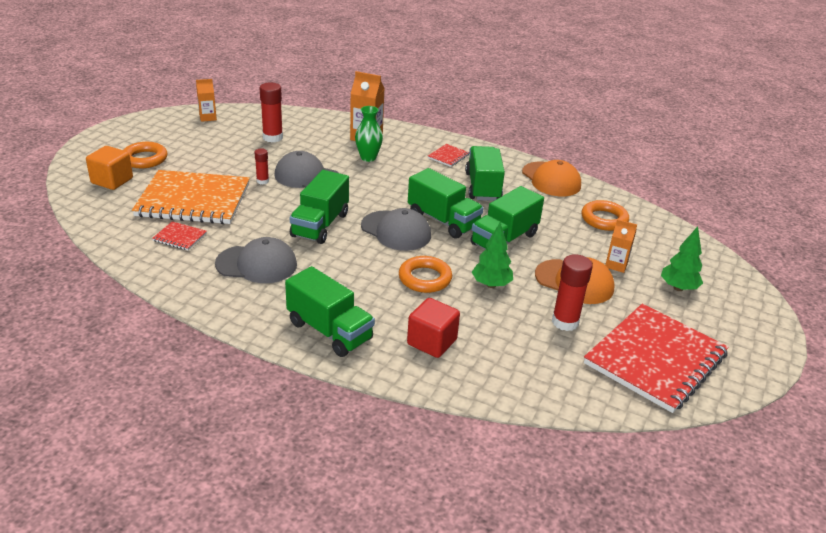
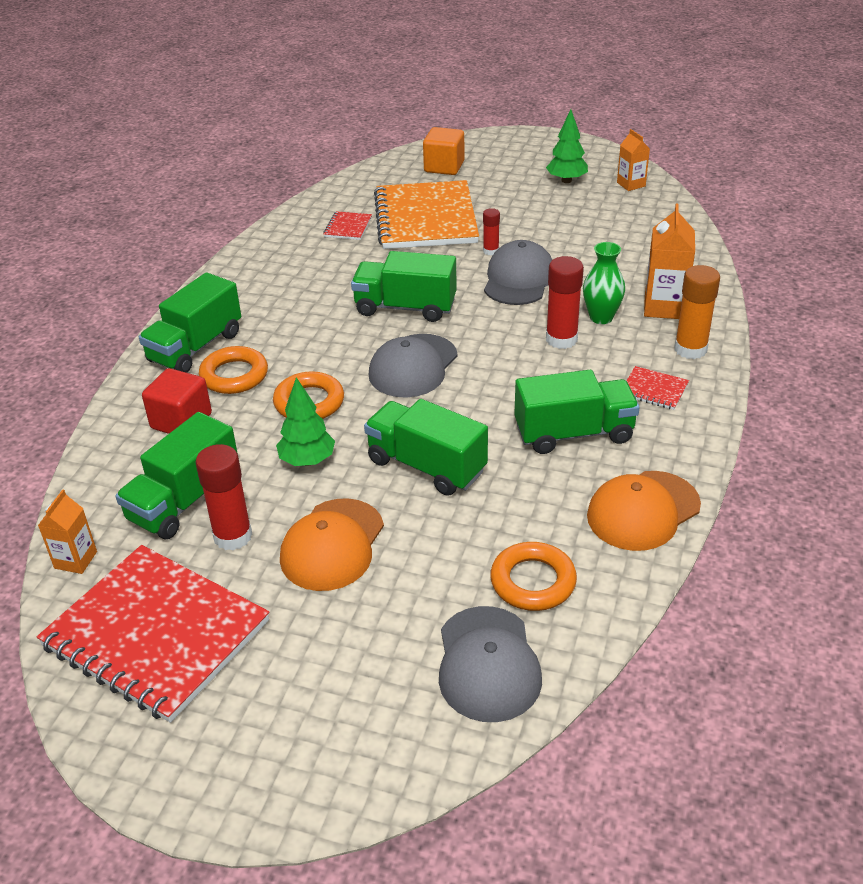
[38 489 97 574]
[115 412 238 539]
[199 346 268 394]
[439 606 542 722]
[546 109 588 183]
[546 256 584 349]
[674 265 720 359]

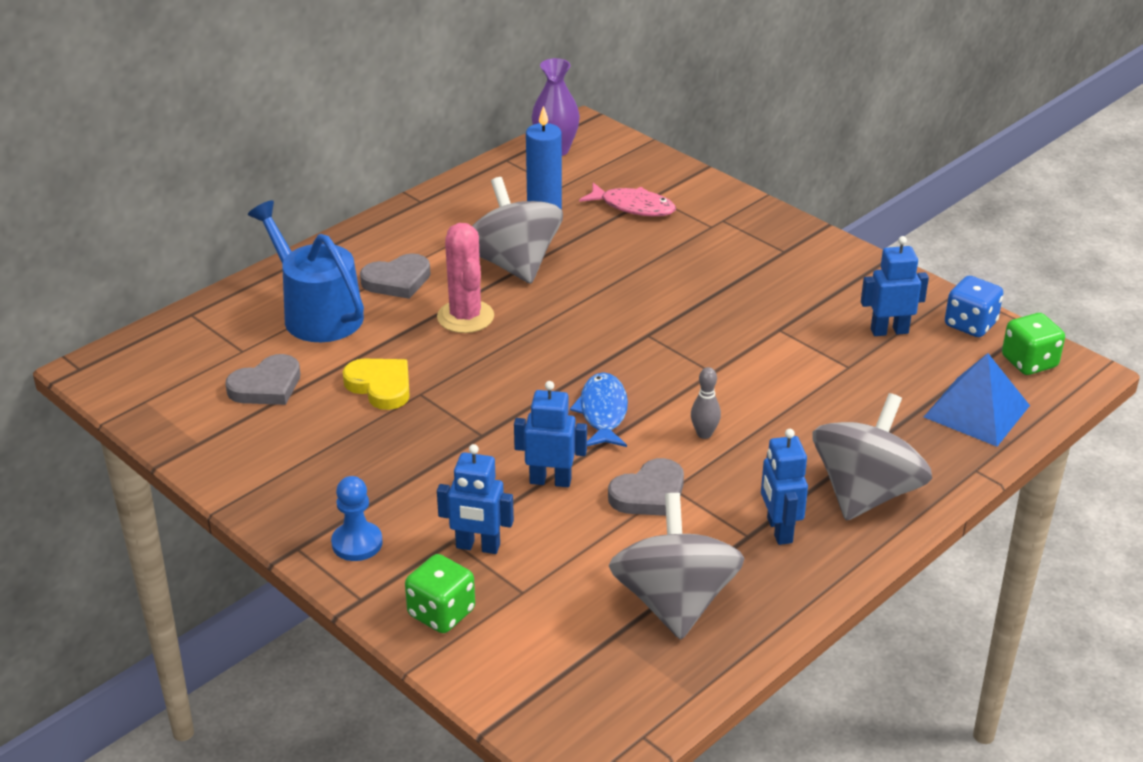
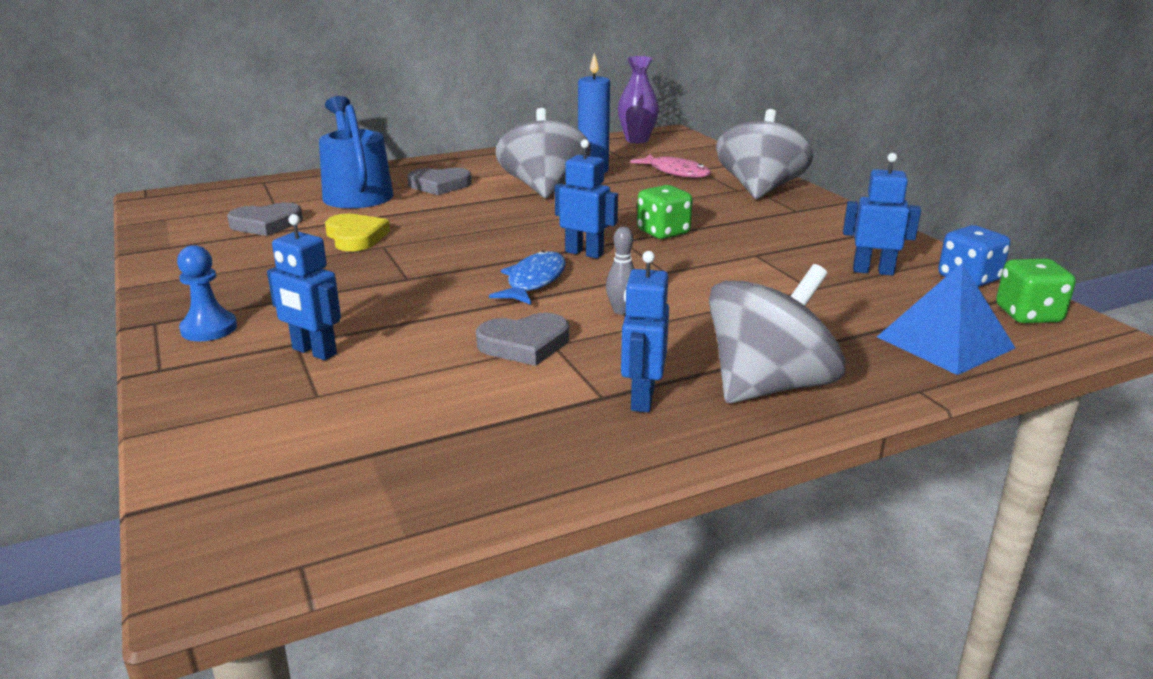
[555 139 618 258]
[637 185 693 239]
[716 109 813 199]
[437 223 494 333] (first image)

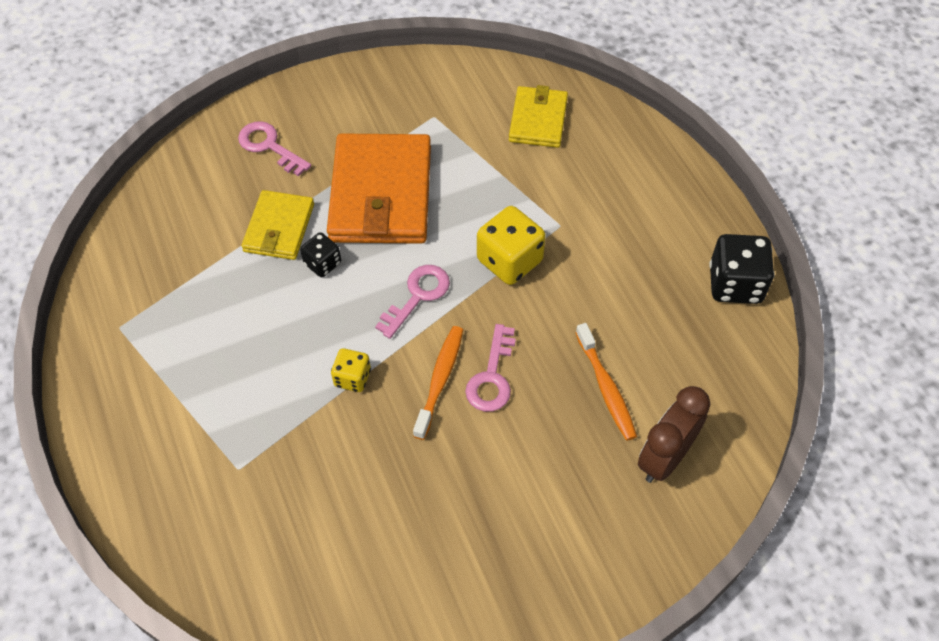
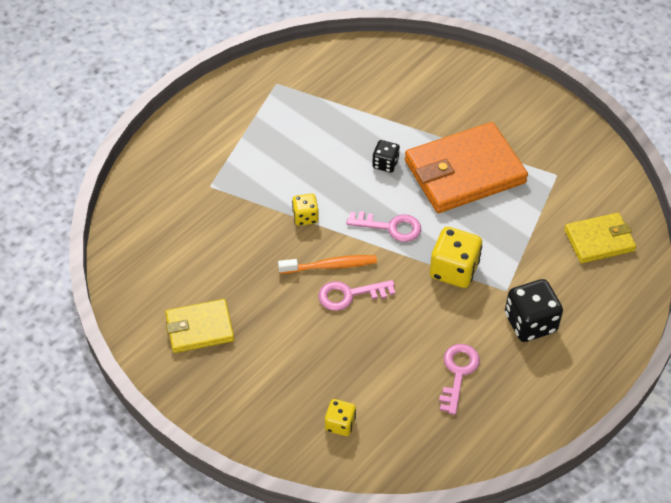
[165 299 234 353]
[325 399 356 436]
[439 344 480 415]
[505 279 563 342]
[576 323 637 441] (first image)

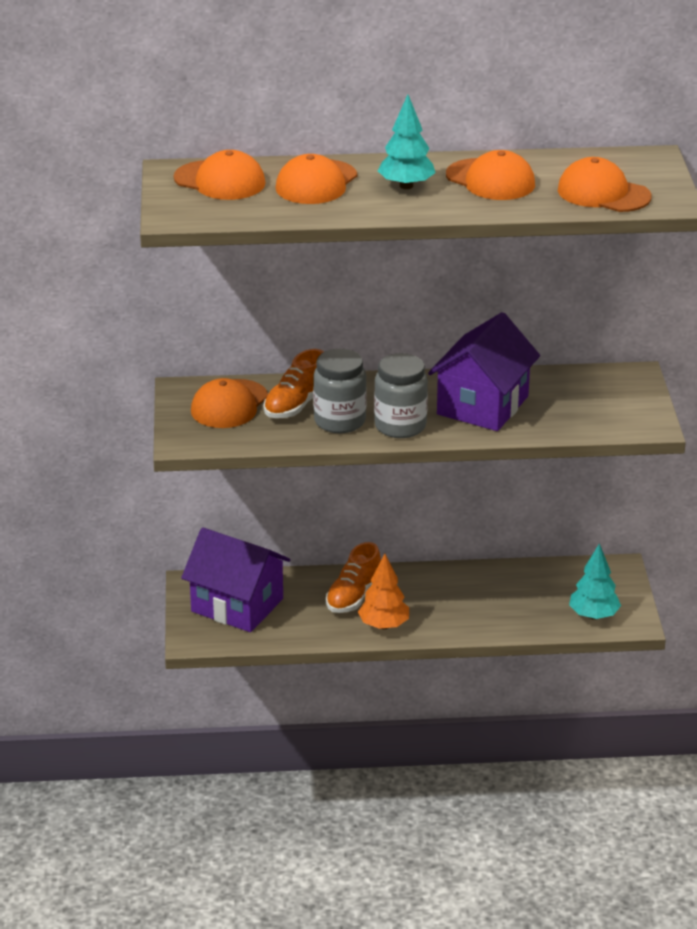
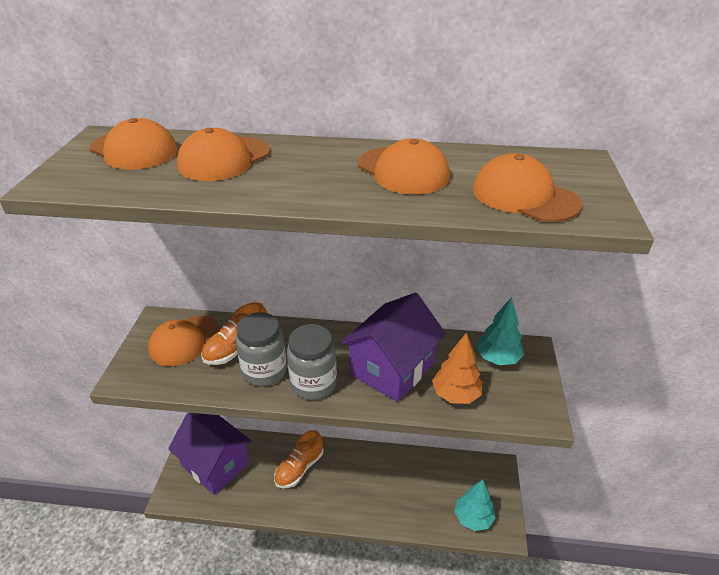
[432 333 483 404]
[476 297 524 365]

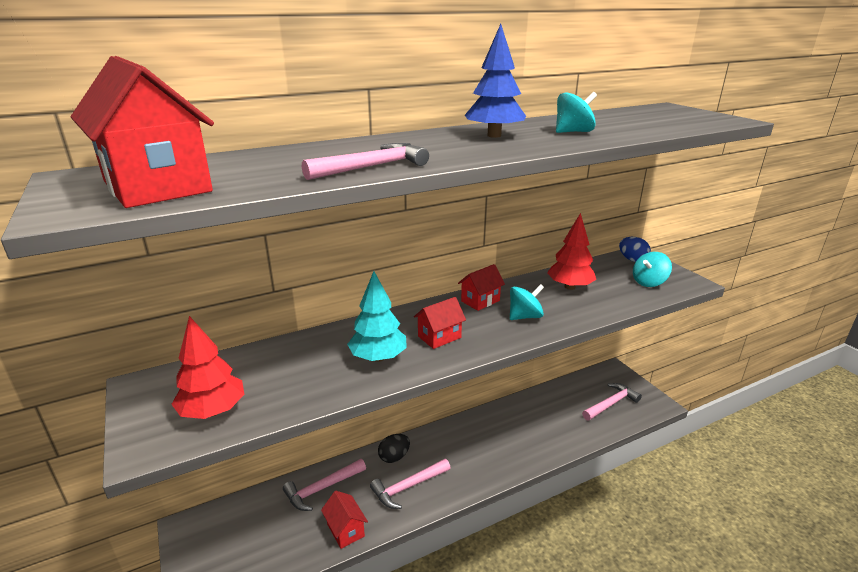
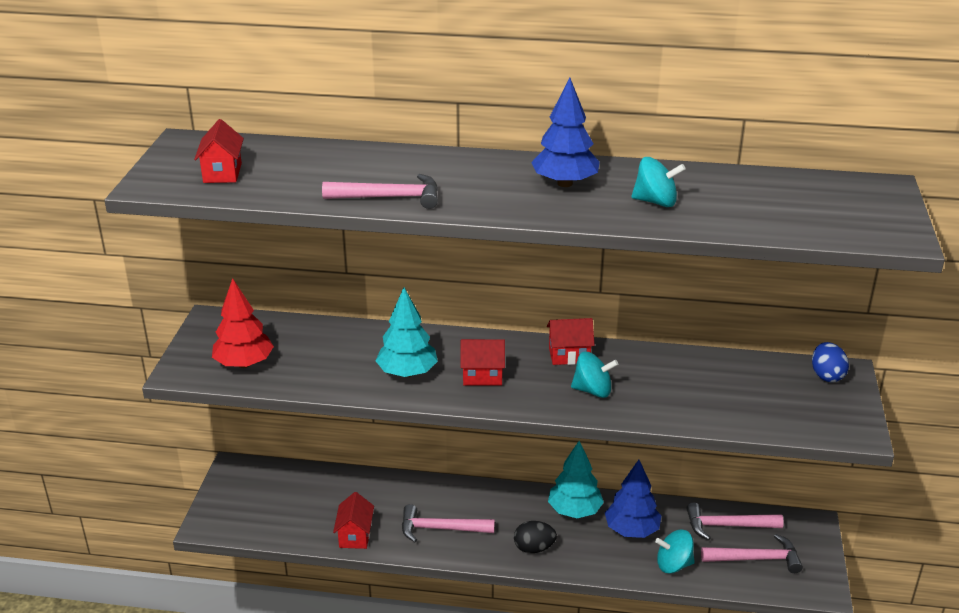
[194 119 244 183]
[514 521 557 553]
[548 441 604 518]
[605 460 661 538]
[655 530 695 573]
[686 503 784 540]
[547 213 596 290] (first image)

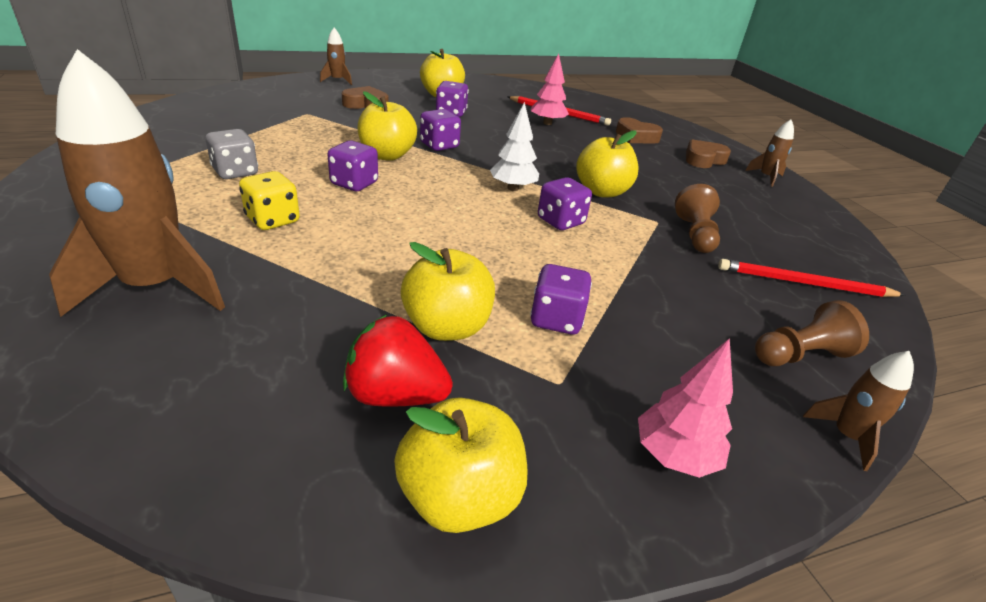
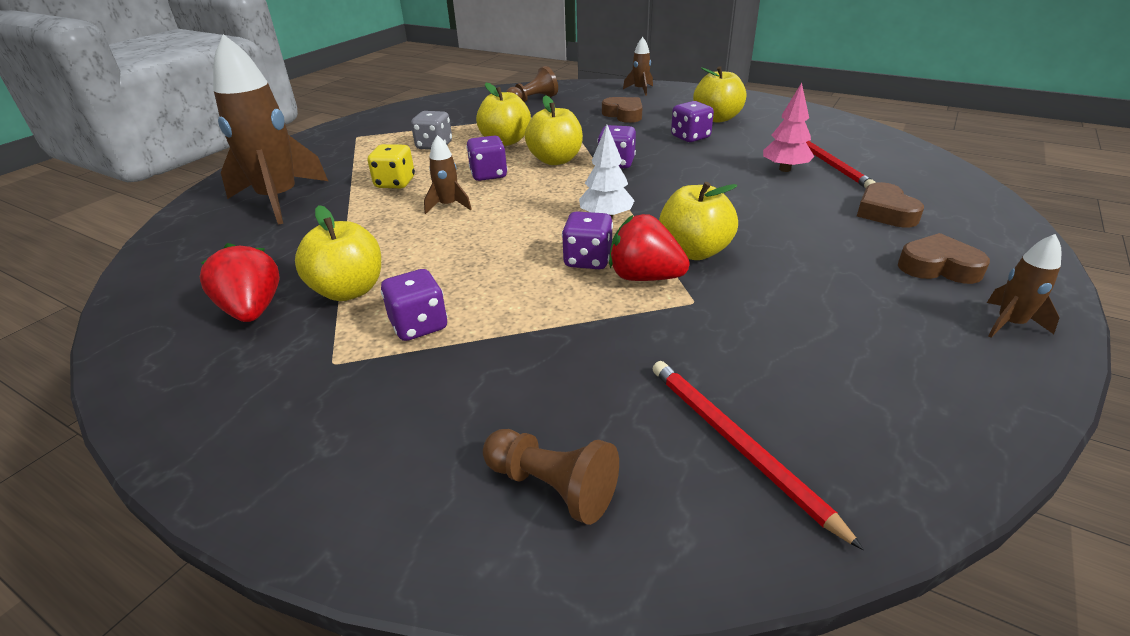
[424 135 472 214]
[476 83 531 146]
[506 66 558 102]
[609 214 690 281]
[638 338 733 478] (first image)

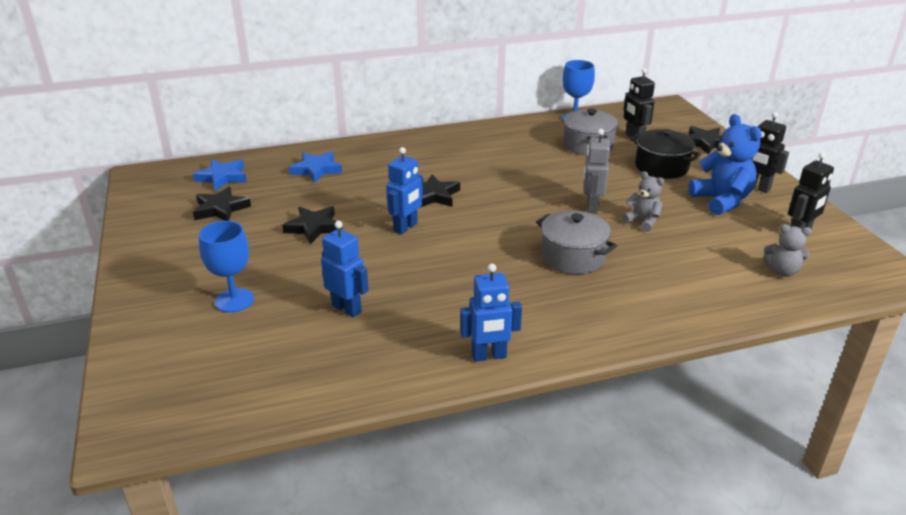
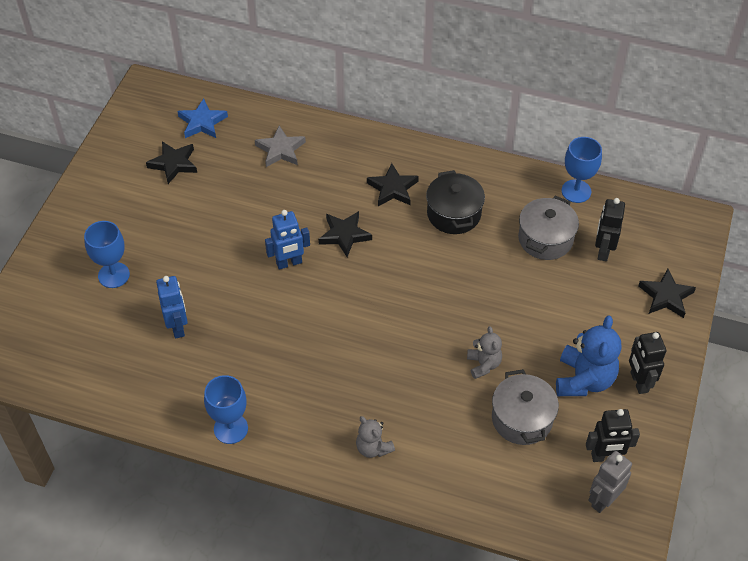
[204 375 248 444]
[255 125 306 167]
[356 416 395 458]
[367 163 419 206]
[426 170 485 234]
[492 369 559 445]
[588 451 632 513]

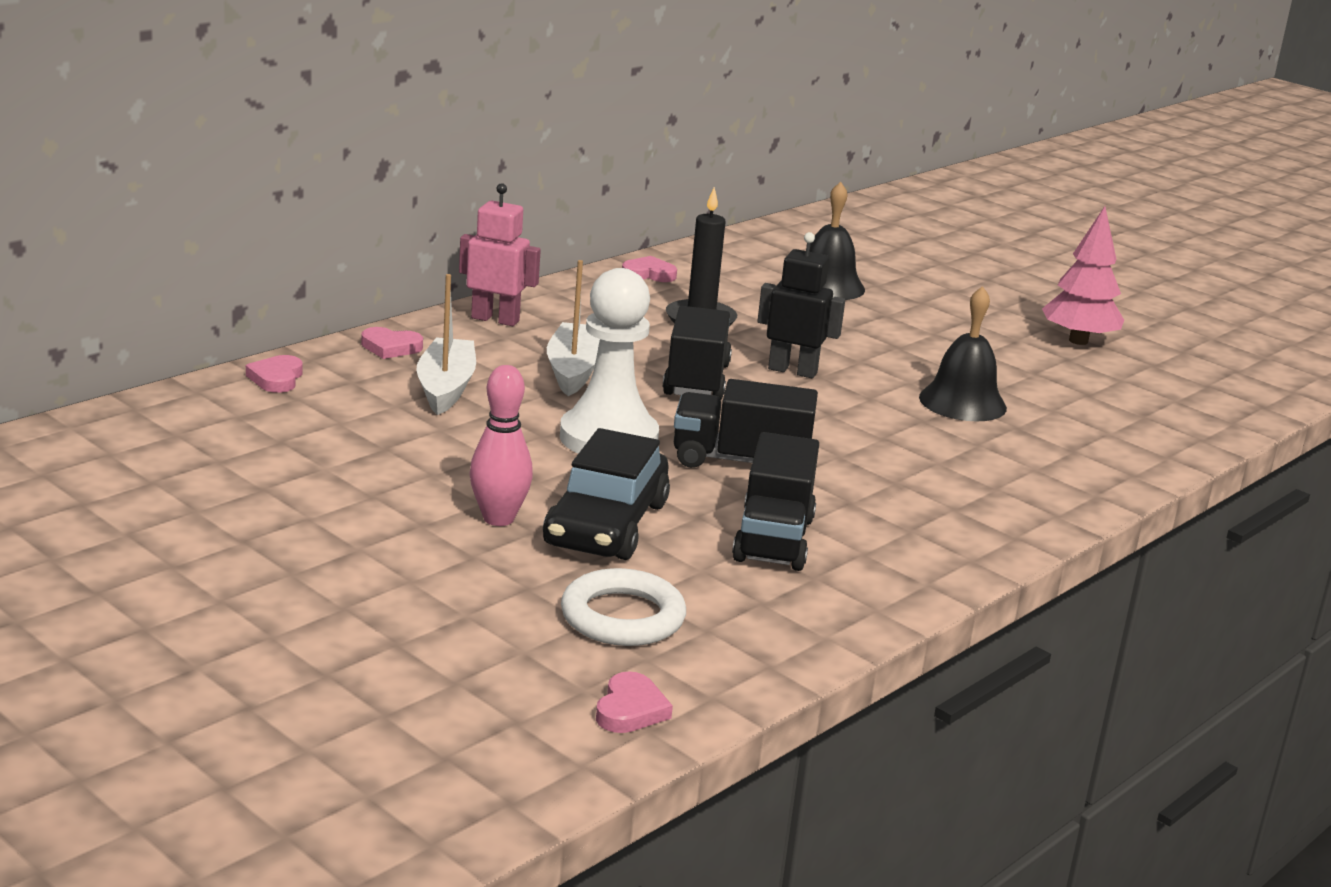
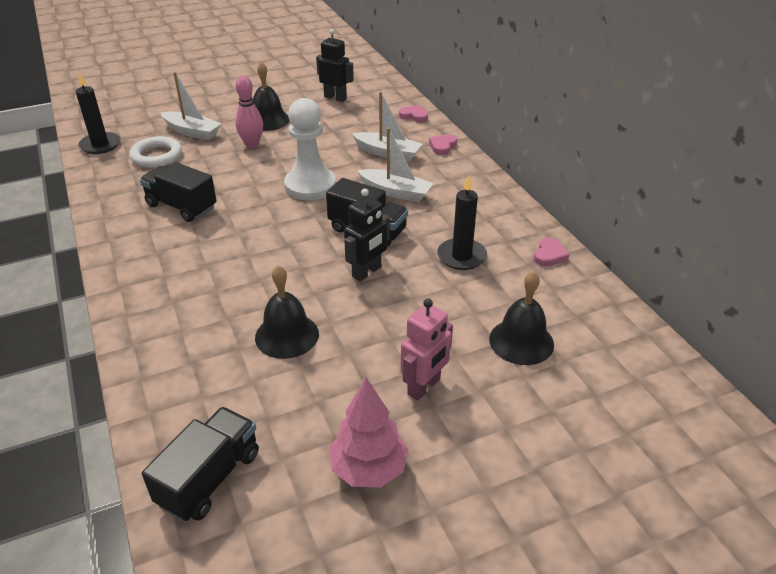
[76 72 120 154]
[142 407 259 522]
[160 72 221 140]
[253 62 289 131]
[316 29 354 102]
[401 299 453 401]
[543 428 670 560] (first image)

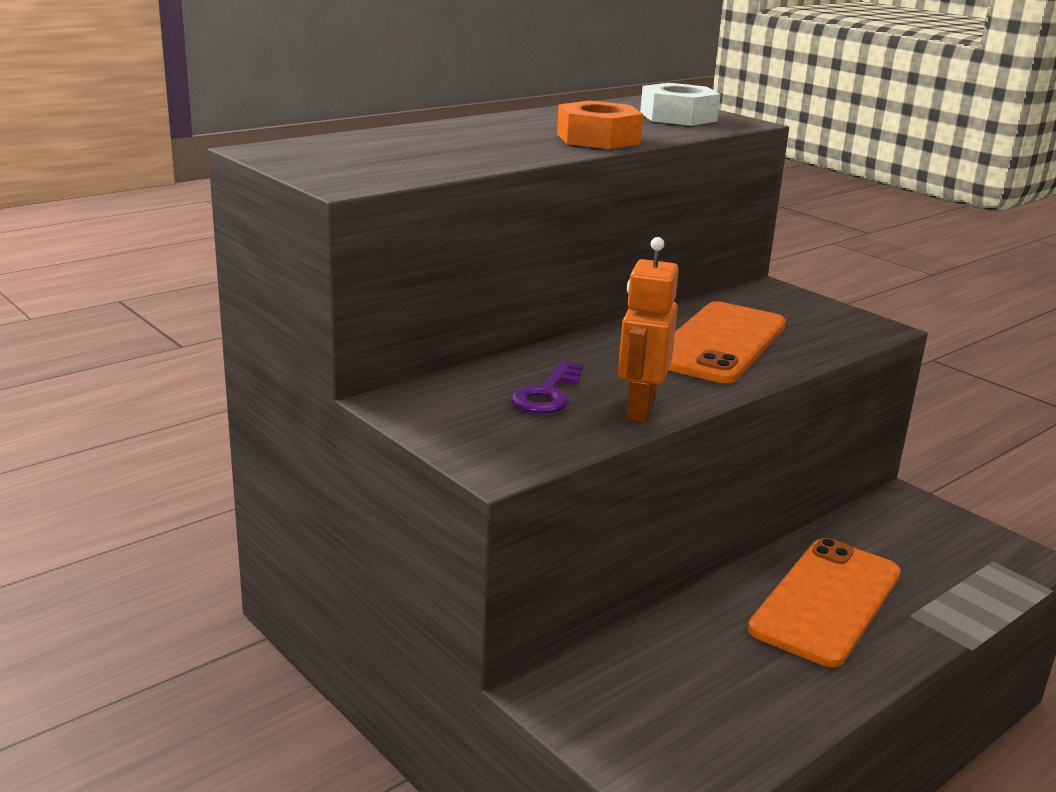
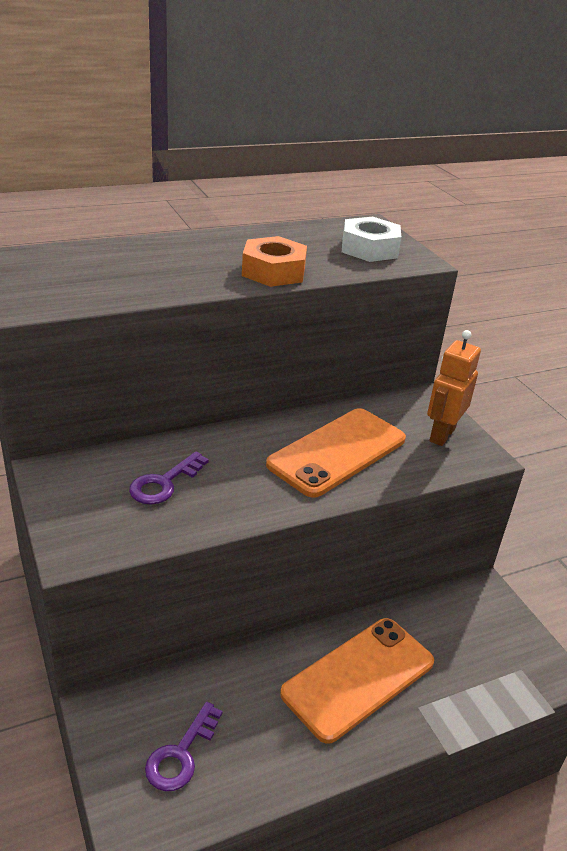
[145 702 223 791]
[427 330 481 446]

